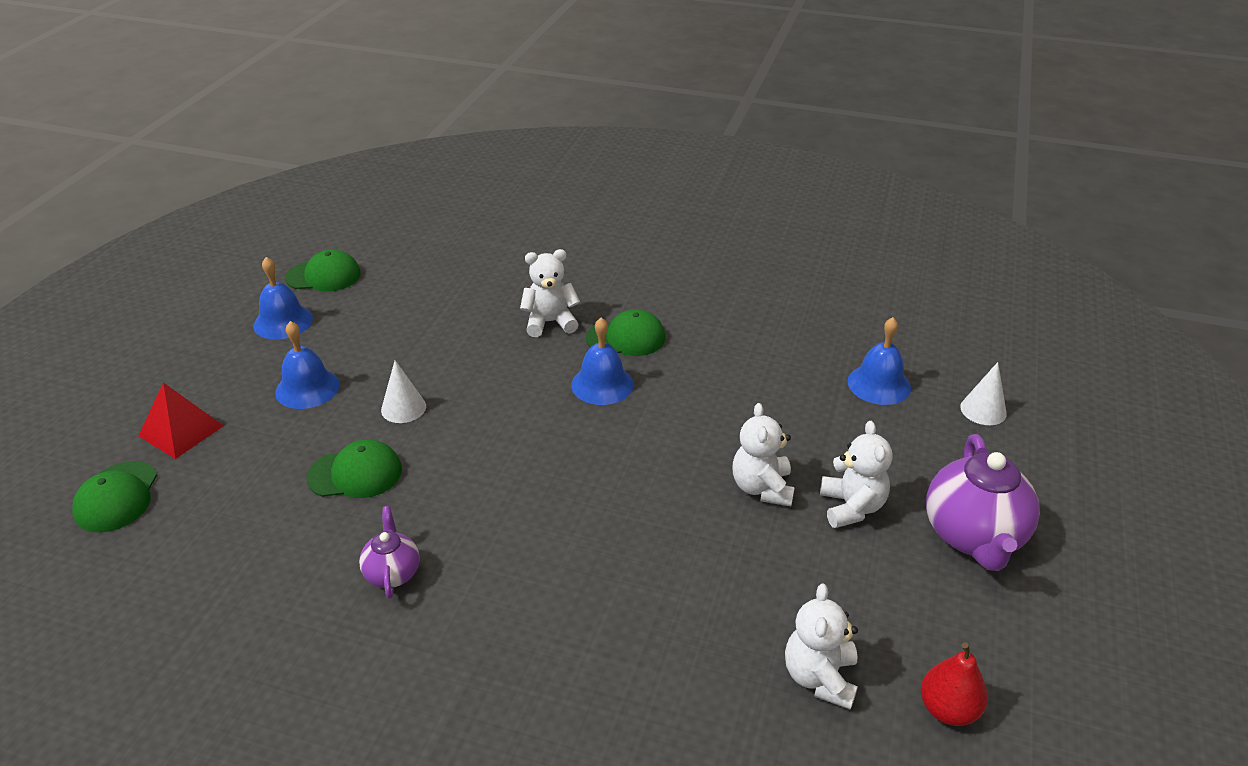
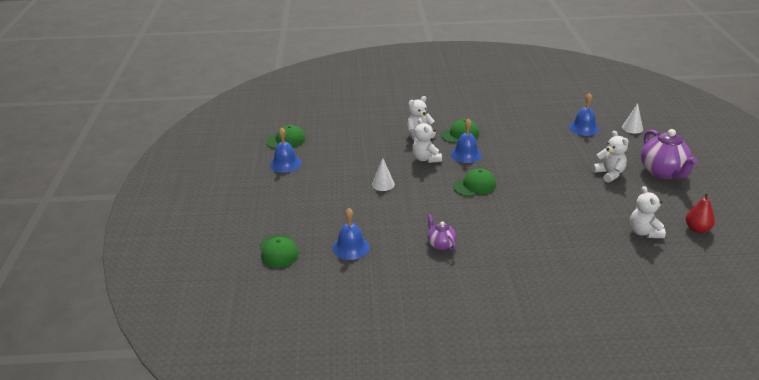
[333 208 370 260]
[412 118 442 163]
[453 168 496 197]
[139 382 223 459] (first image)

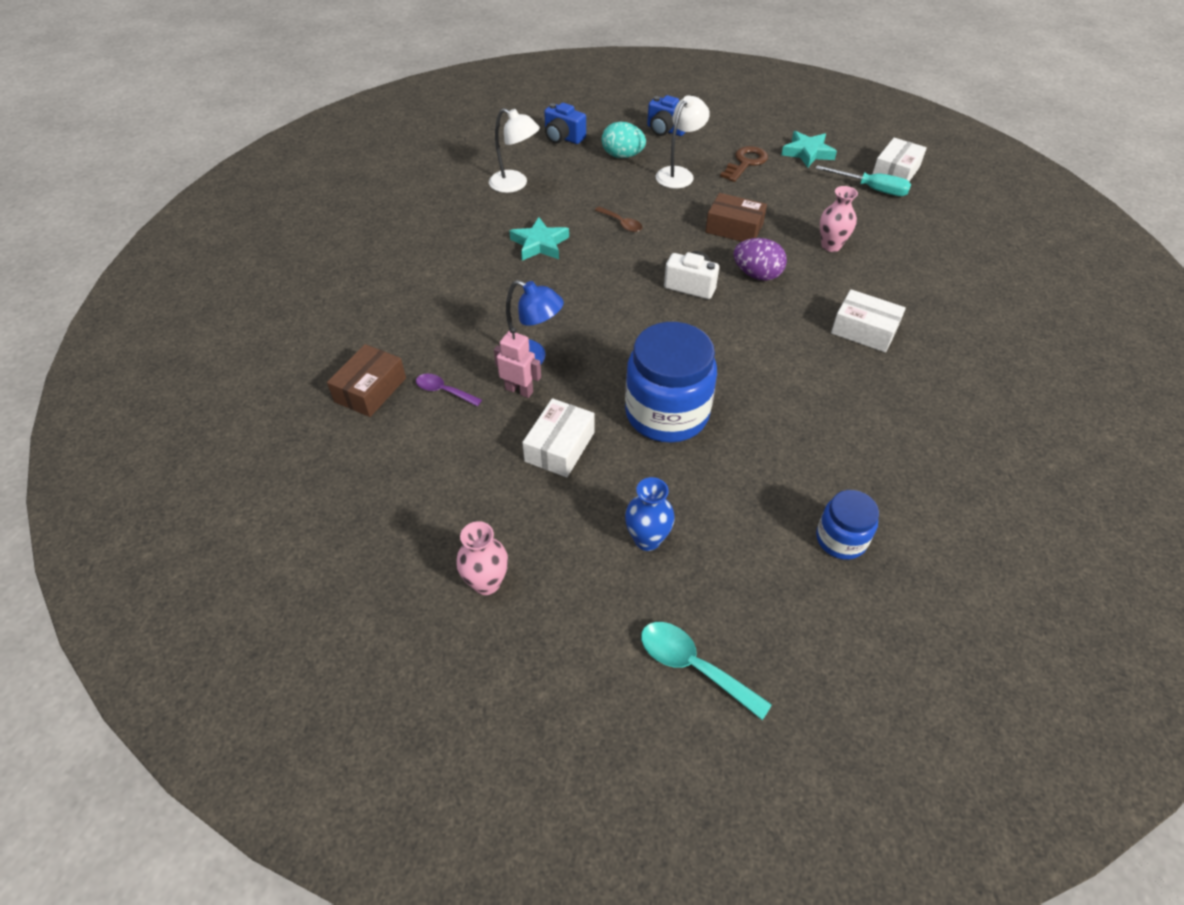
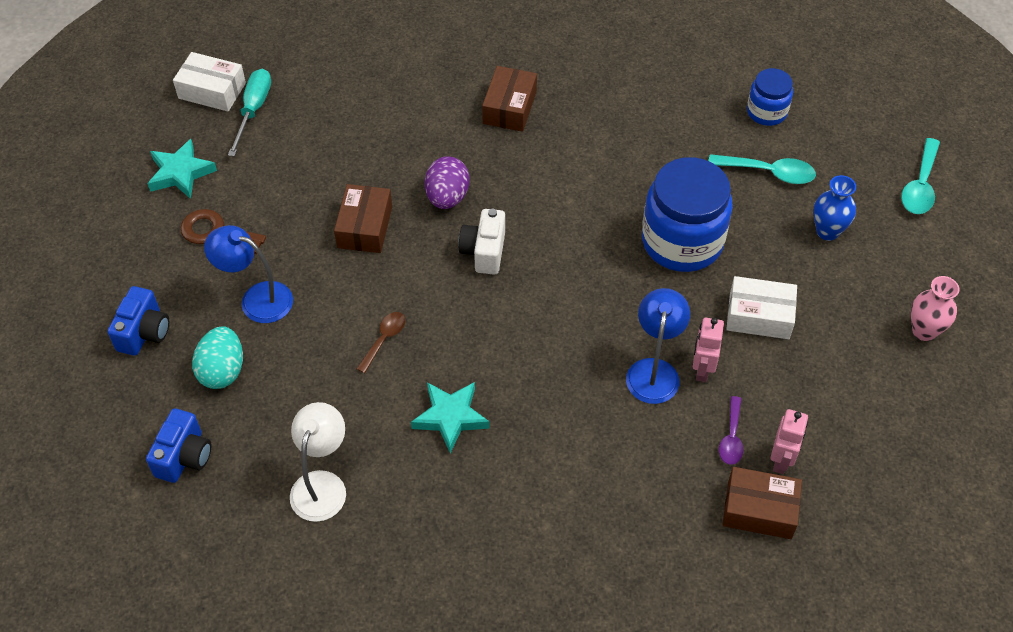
[204 225 293 323]
[482 66 537 132]
[708 154 816 184]
[771 409 808 474]
[820 186 858 252] (first image)

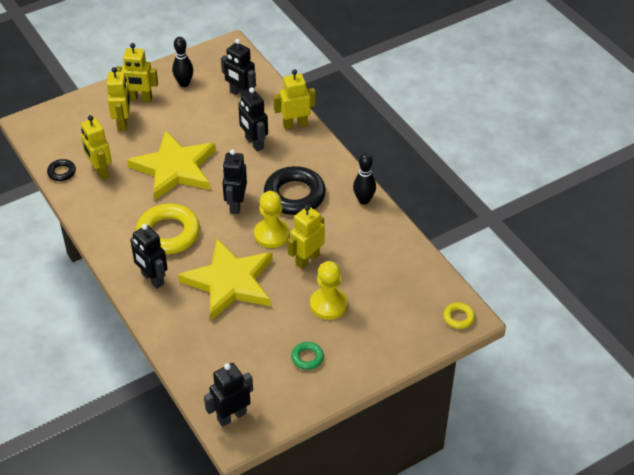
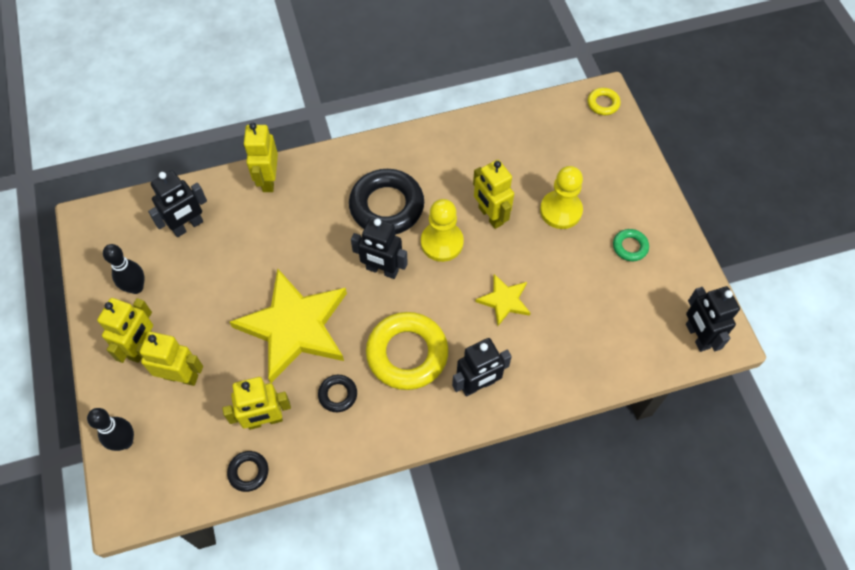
[87 408 134 451]
[318 375 357 412]
[475 274 530 326]
[238 87 268 151] (first image)

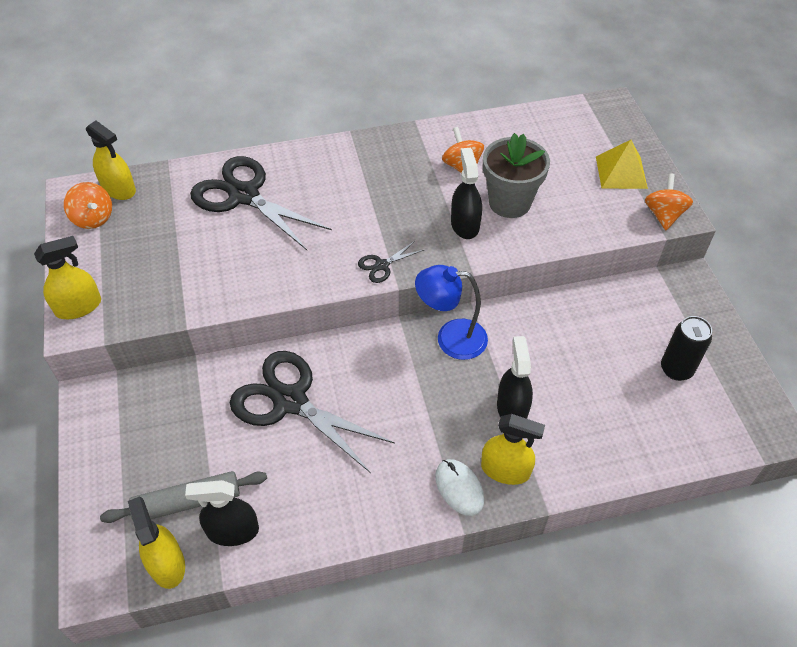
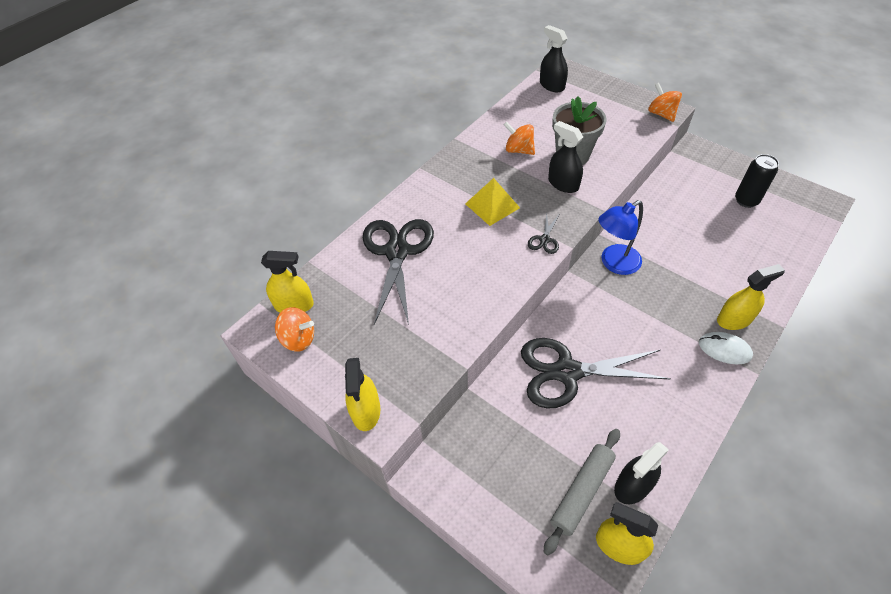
[345 358 380 431]
[363 219 434 325]
[465 178 520 226]
[540 25 568 92]

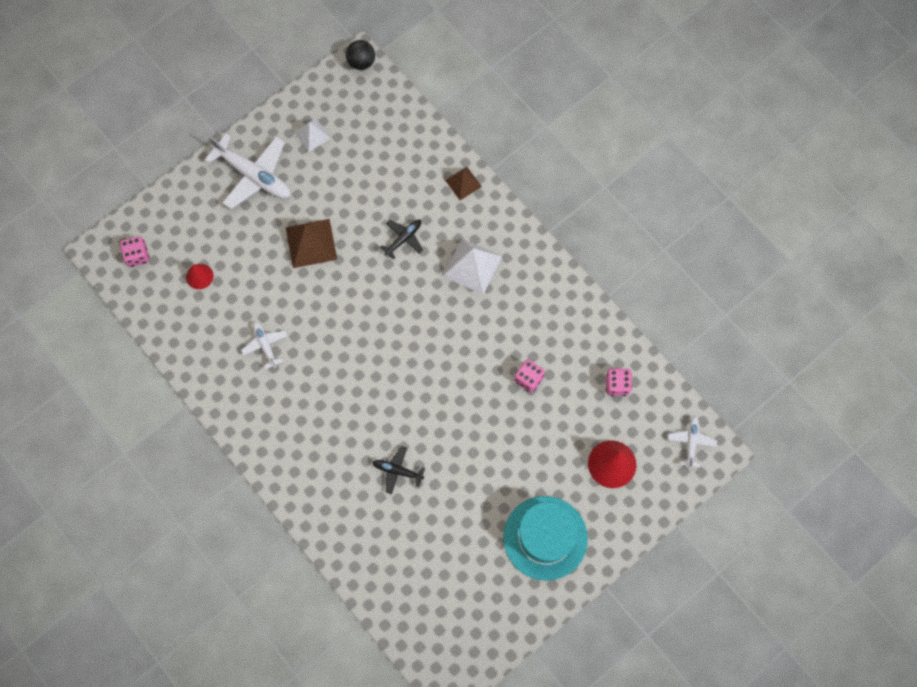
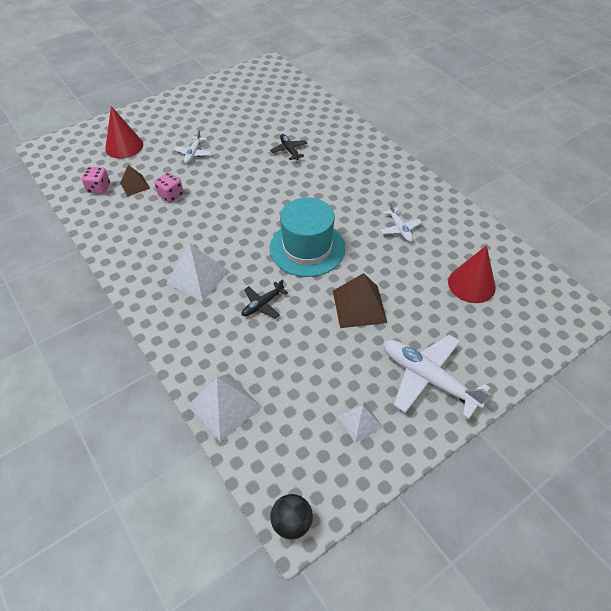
[120 165 150 197]
[174 129 212 163]
[187 374 262 442]
[270 134 307 160]
[270 197 345 277]
[448 245 496 303]
[120 236 150 267] (first image)

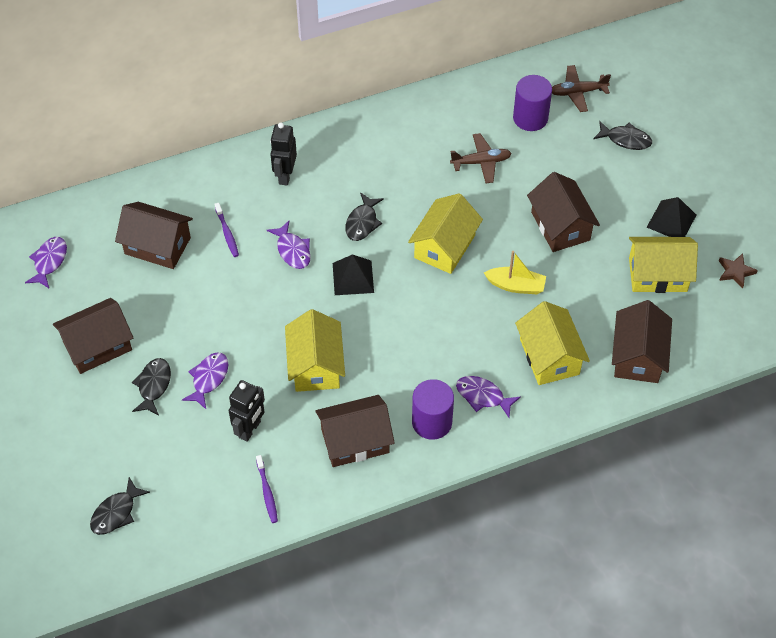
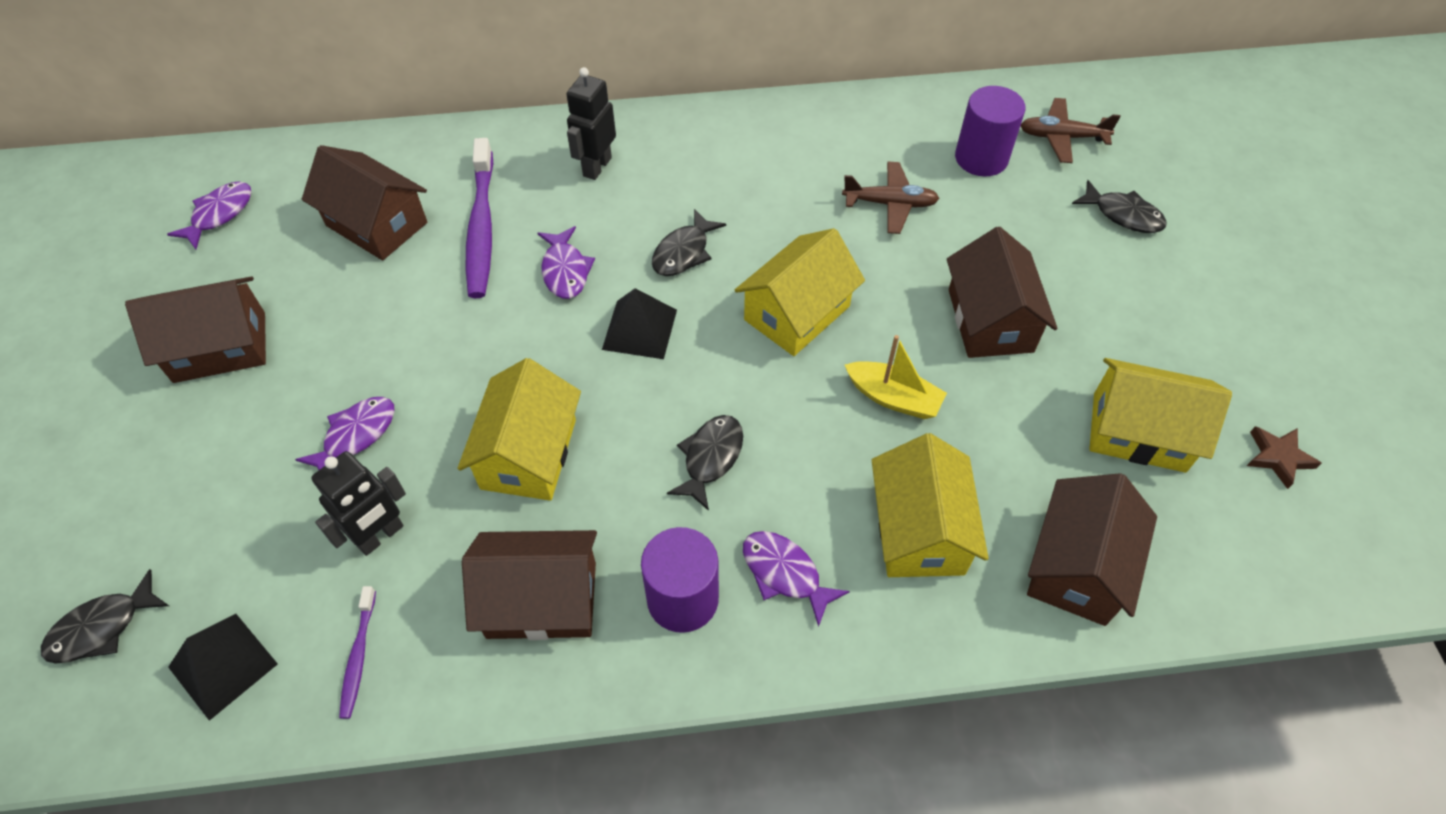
[168 614 278 721]
[466 138 493 298]
[667 415 743 511]

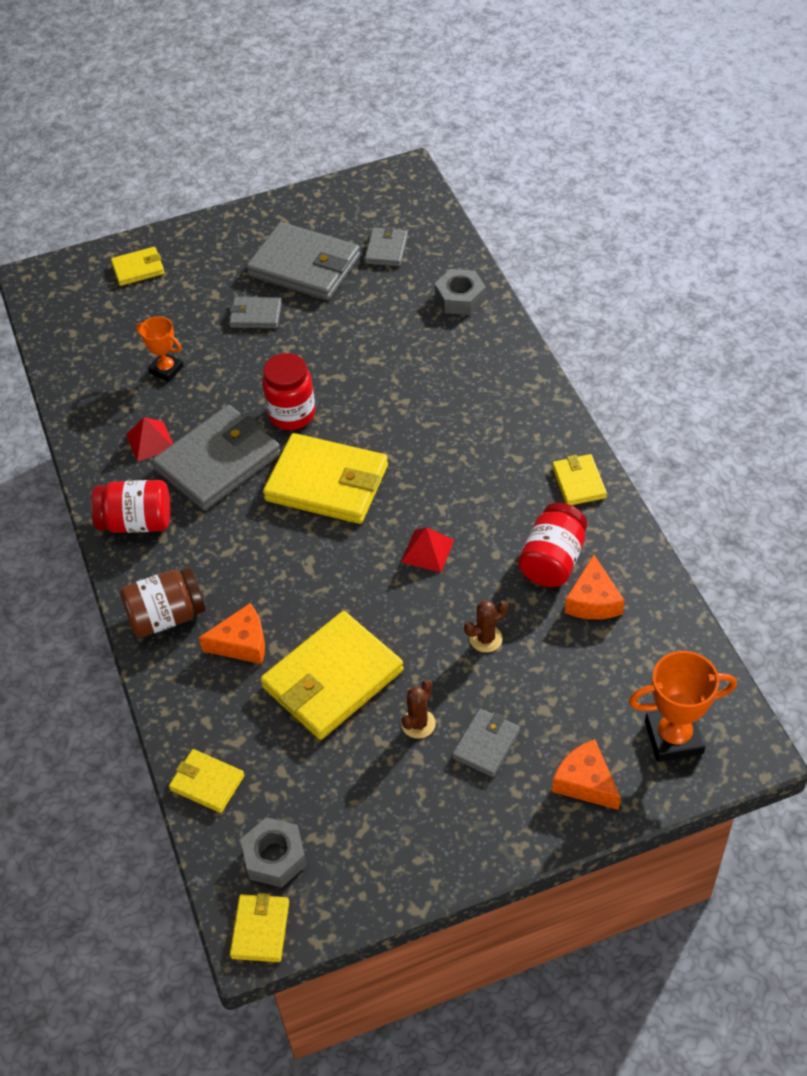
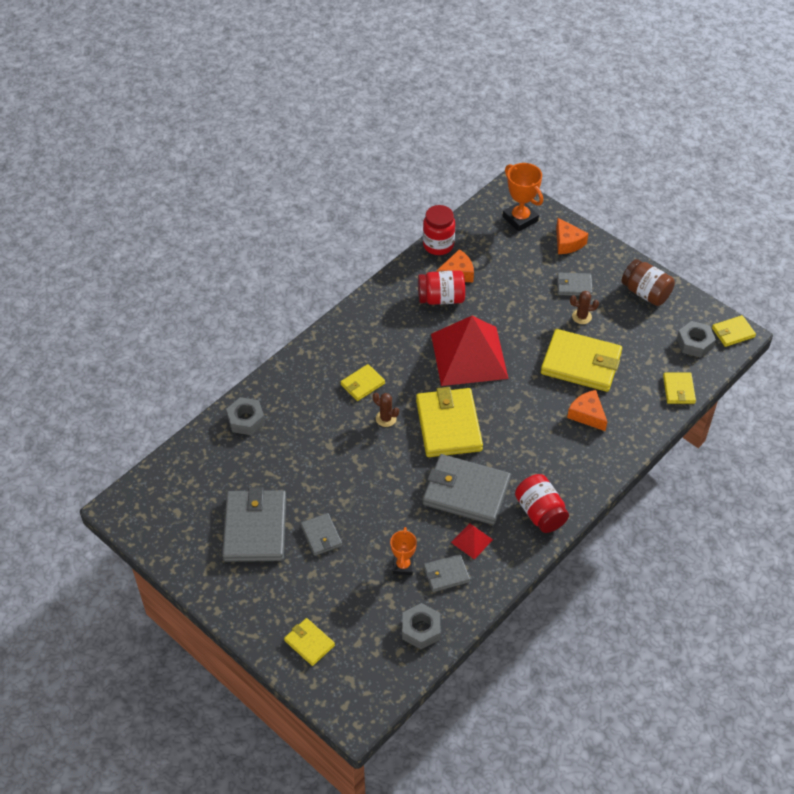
[341 364 385 401]
[373 393 399 427]
[402 603 440 649]
[423 205 455 255]
[423 554 470 592]
[431 316 508 386]
[556 218 589 254]
[621 259 675 306]

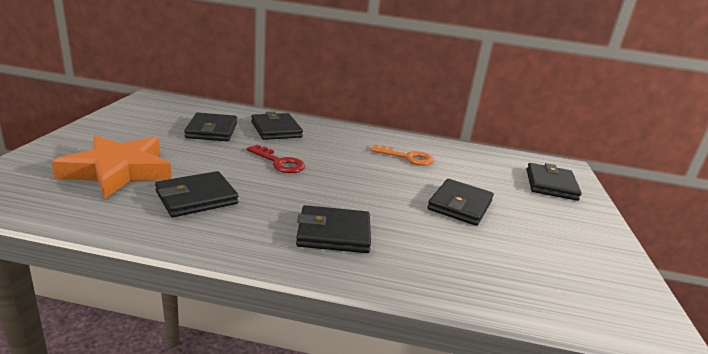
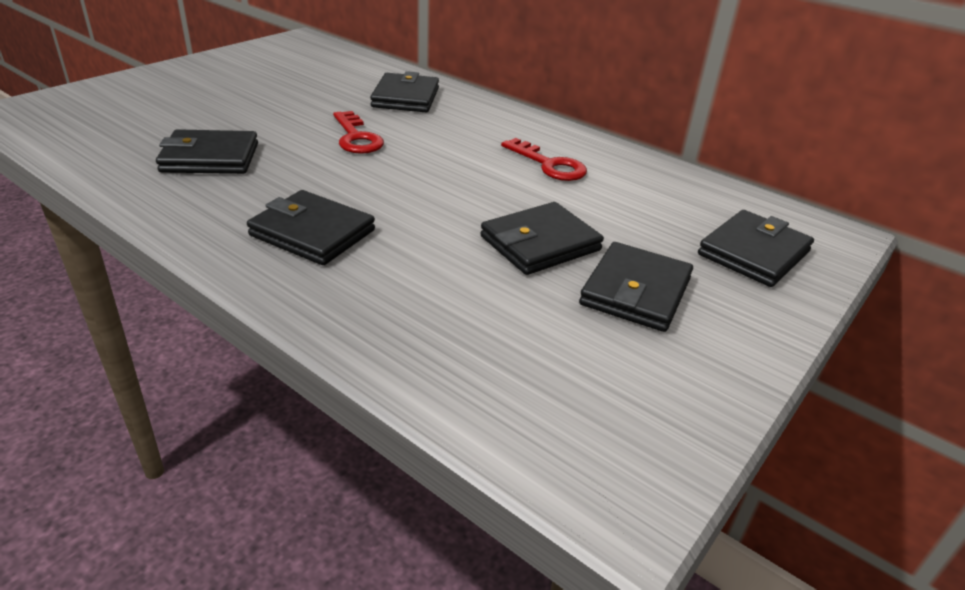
[501 138 587 181]
[579 242 693 332]
[52 135 172 199] (first image)

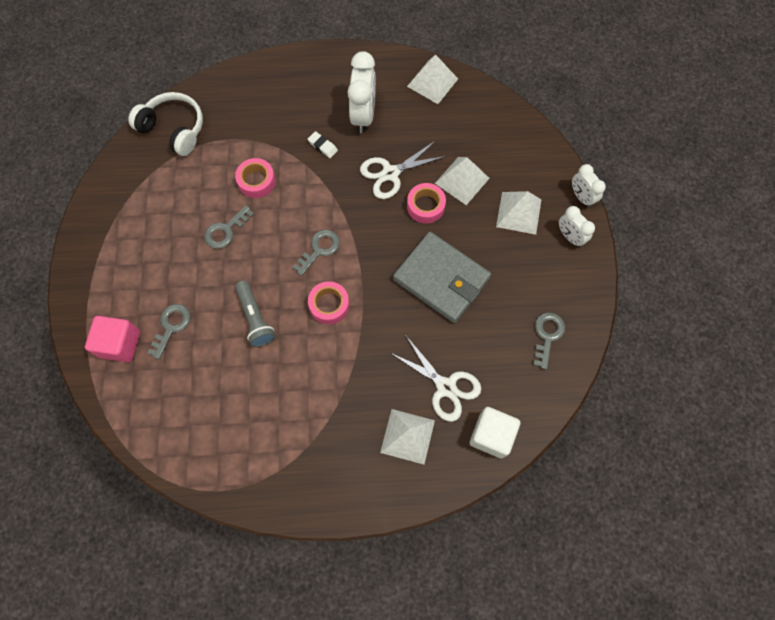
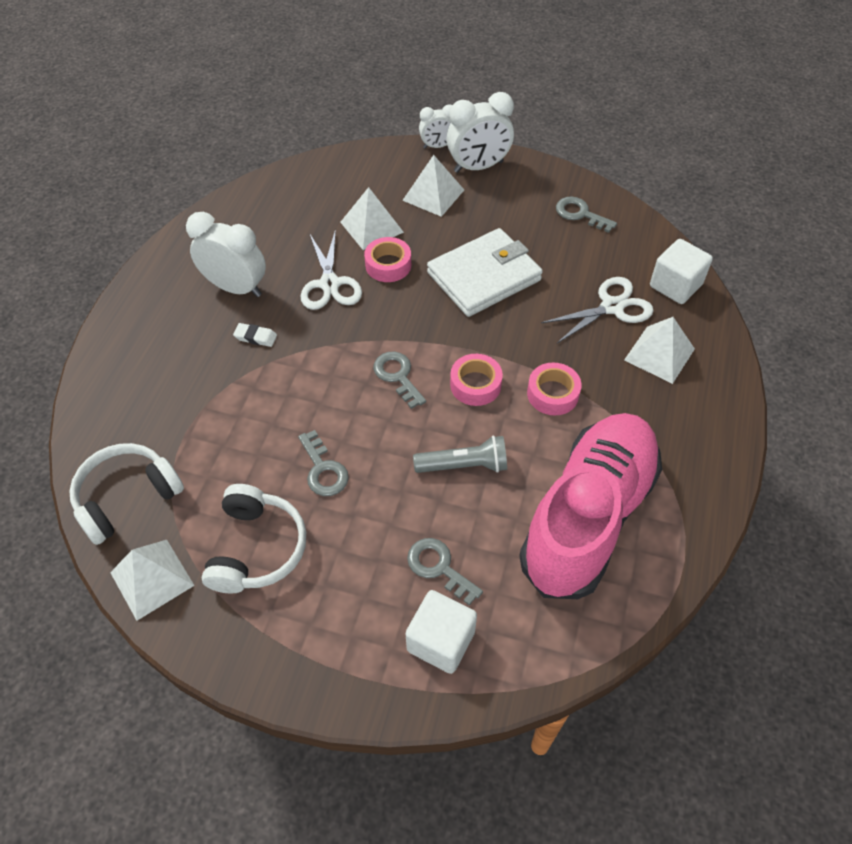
[110 540 195 621]
[202 484 306 593]
[233 323 277 347]
[406 590 477 674]
[427 228 543 317]
[446 92 514 173]
[519 413 662 599]
[527 363 582 415]

